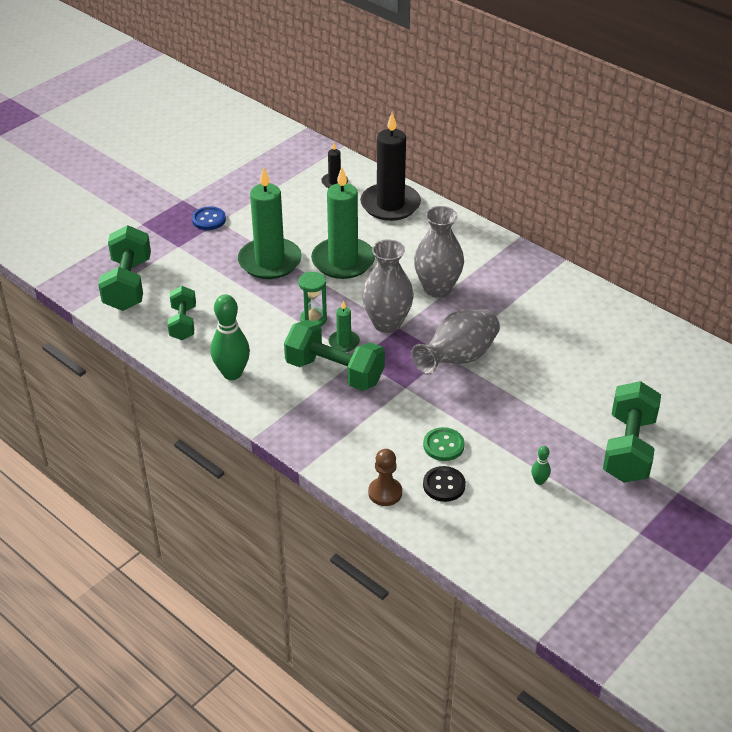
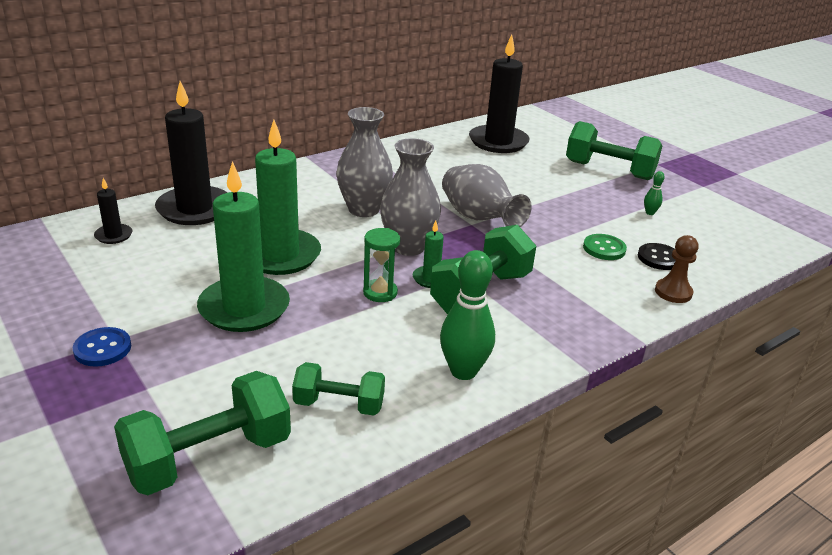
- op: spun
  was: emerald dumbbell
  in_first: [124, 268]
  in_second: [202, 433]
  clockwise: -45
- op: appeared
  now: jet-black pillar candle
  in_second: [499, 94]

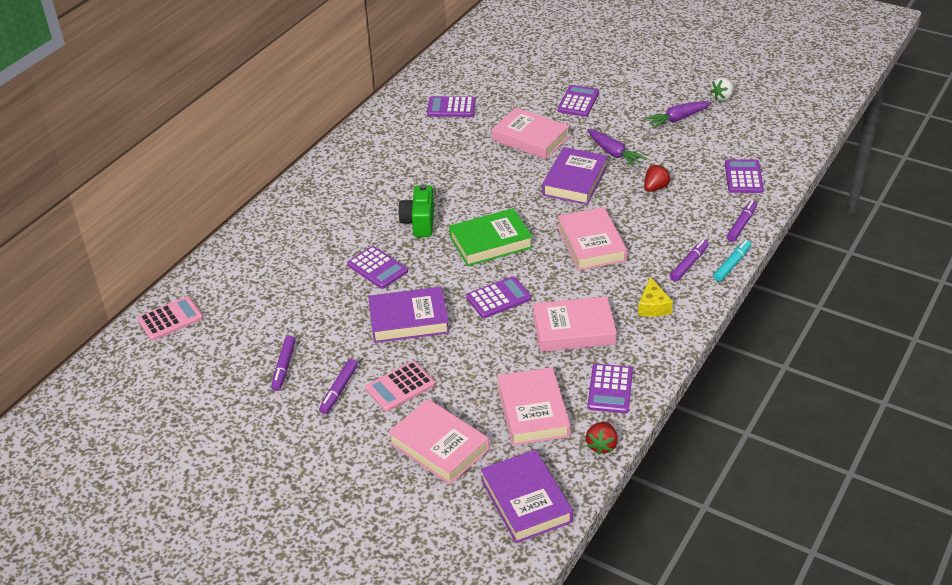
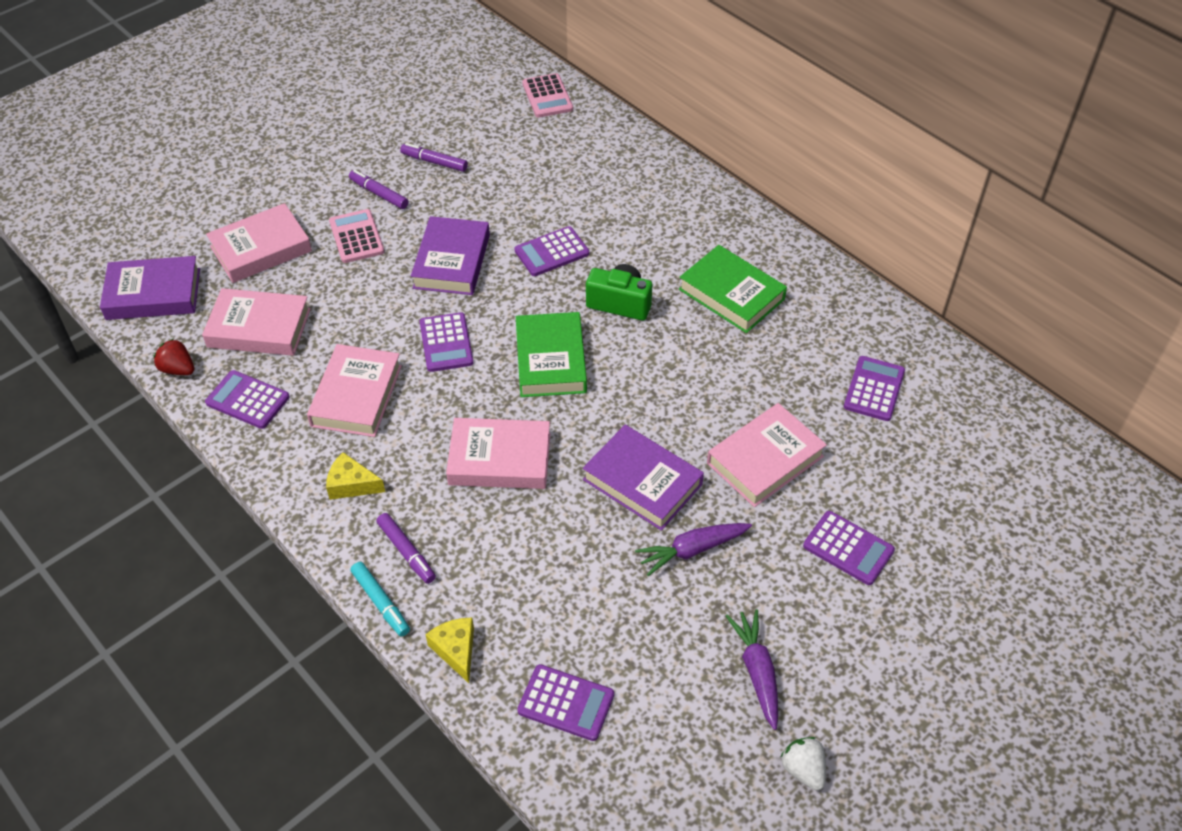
- op: exchanged
  was: purple marker
  now: bright yellow cheese wedge
  in_first: [742, 221]
  in_second: [449, 650]
- op: appeared
  now: emerald hardback
  in_second: [733, 289]
- op: missing
  was: red berry
  in_first: [657, 178]

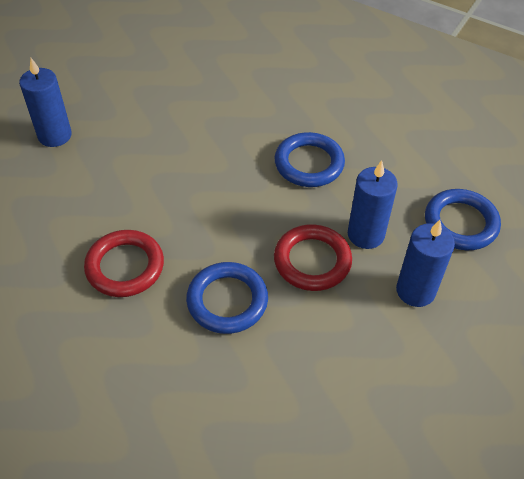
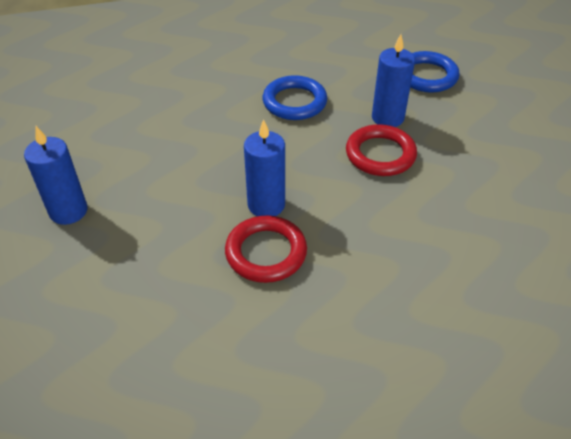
- op: relocated
  was: royal blue pillar candle
  in_first: [425, 263]
  in_second: [264, 167]
- op: missing
  was: royal blue ring
  in_first: [227, 298]

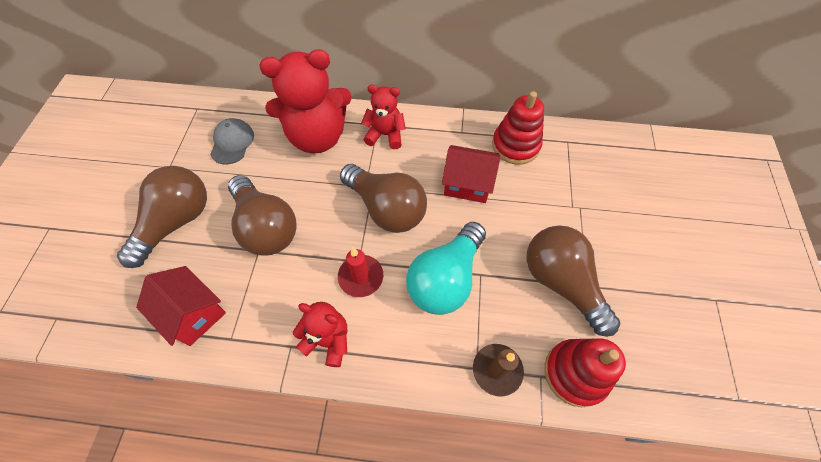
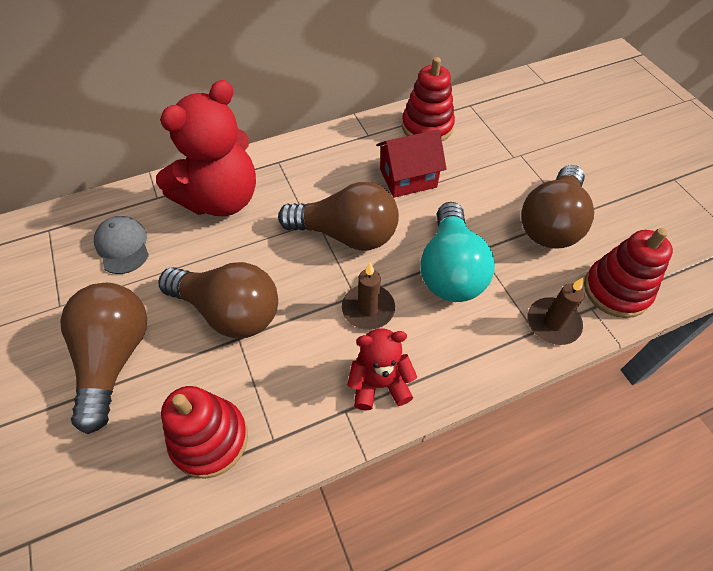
- op: exchanged
  was: red house
  now: red stacking toy
  in_first: [181, 306]
  in_second: [204, 432]
- op: colour
  was: red pillar candle
  now: dark brown pillar candle
  in_first: [360, 272]
  in_second: [368, 296]
- op: spun
  was: dark brown lightbulb
  in_first: [573, 281]
  in_second: [557, 207]
  clockwise: -90
- op: missing
  was: red teddy
  in_first: [383, 117]

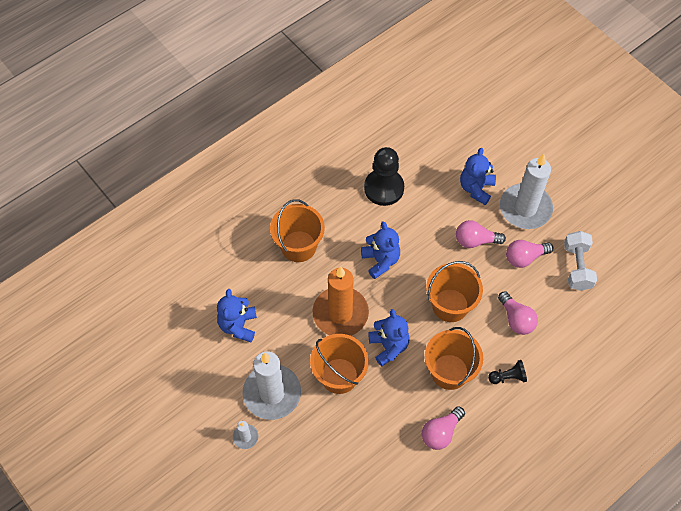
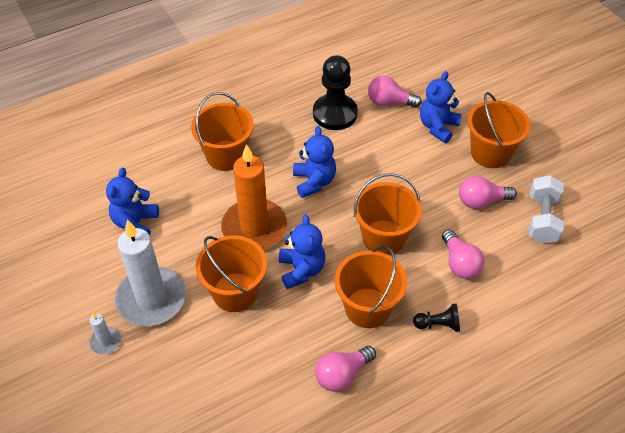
- op: relocated
  was: pink lightbulb
  in_first: [481, 234]
  in_second: [395, 92]
- op: exchanged
  was: white pillar candle
  now: bright orange sand bucket
  in_first: [526, 191]
  in_second: [498, 130]

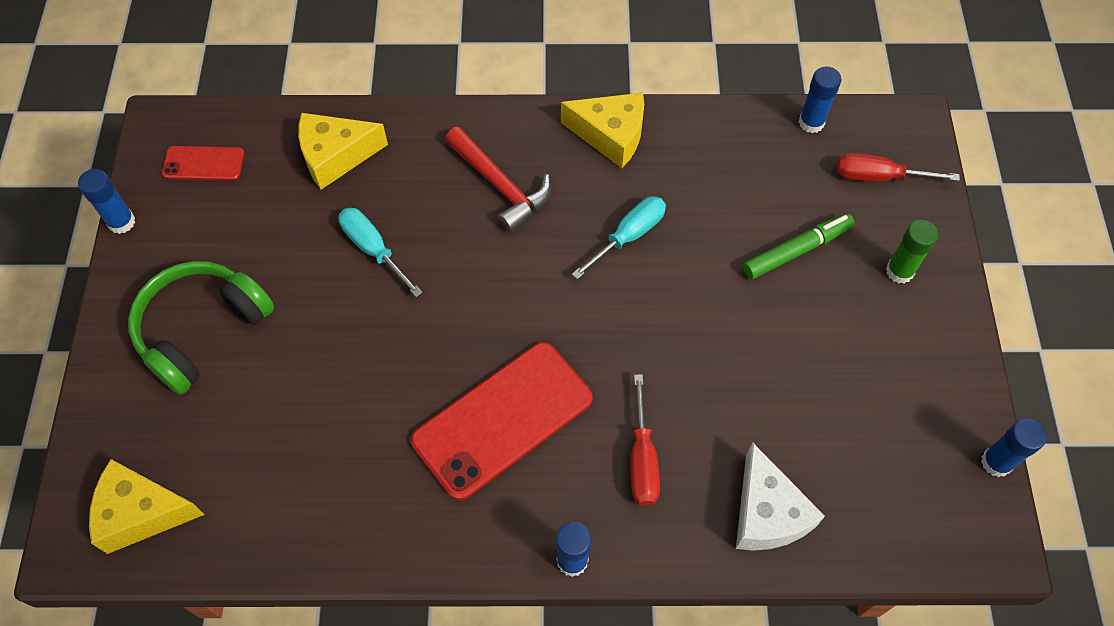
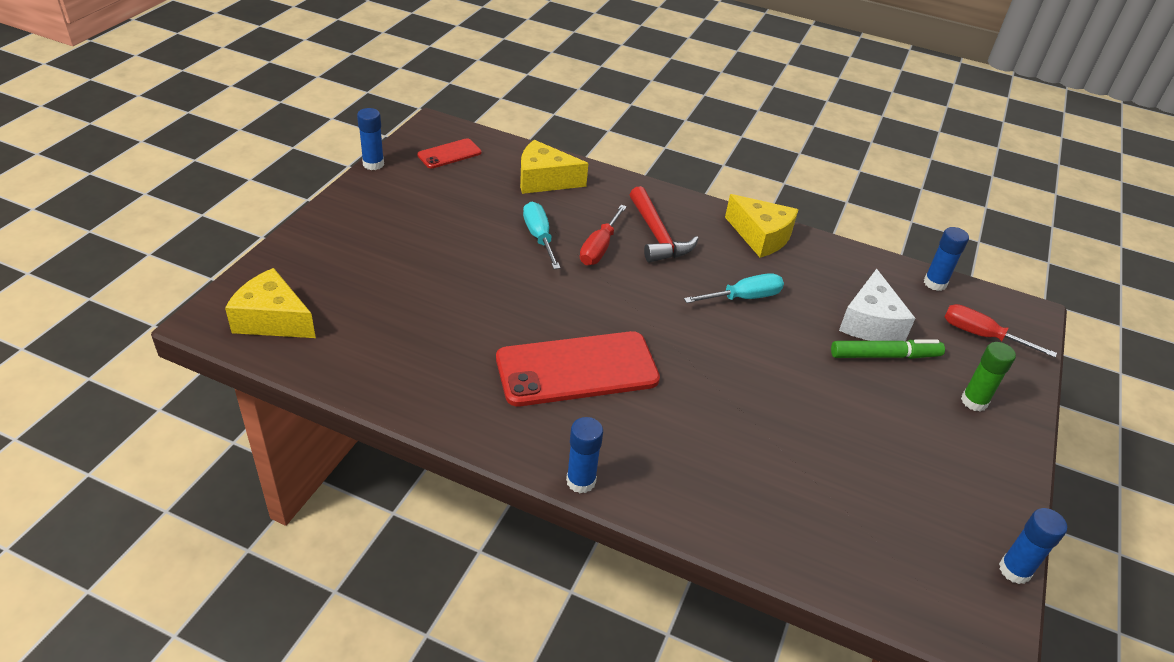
- op: spun
  was: red smartphone
  in_first: [203, 163]
  in_second: [449, 153]
  clockwise: -60
- op: relocated
  was: red screwdriver
  in_first: [645, 440]
  in_second: [603, 235]
- op: relocated
  was: white cheese wedge
  in_first: [780, 496]
  in_second: [877, 305]
- op: missing
  was: emerald headphones
  in_first: [201, 328]

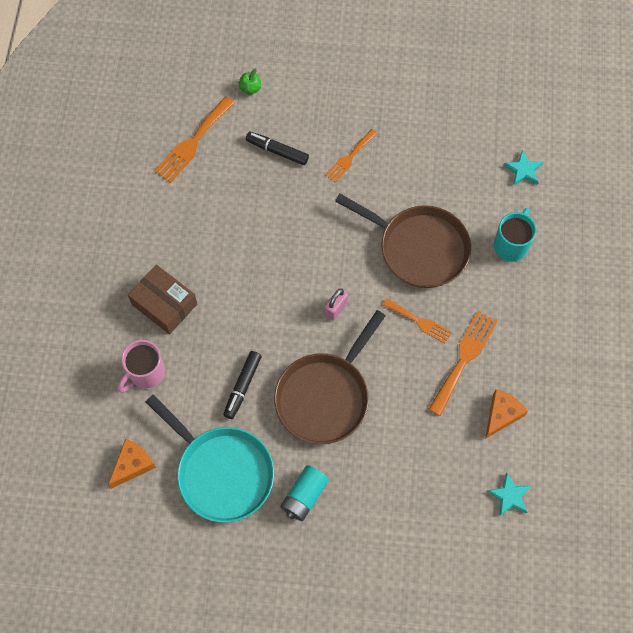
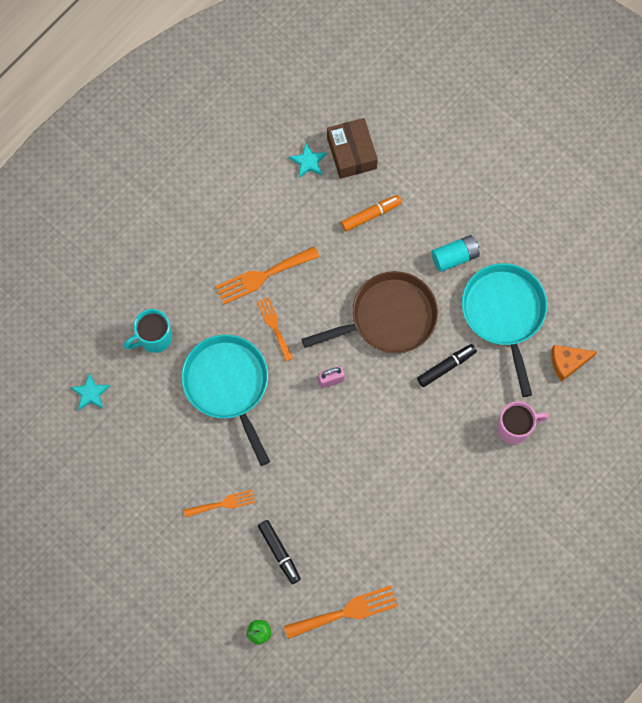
- op: colour
  was: dark brown skillet
  now: aqua skillet
  in_first: [403, 241]
  in_second: [225, 400]
- op: relocated
  was: dark brown box
  in_first: [162, 299]
  in_second: [352, 148]
- op: appeared
  now: bright orange marker
  in_second: [371, 213]
- op: missing
  was: bright orange cheese wedge
  in_first: [506, 414]

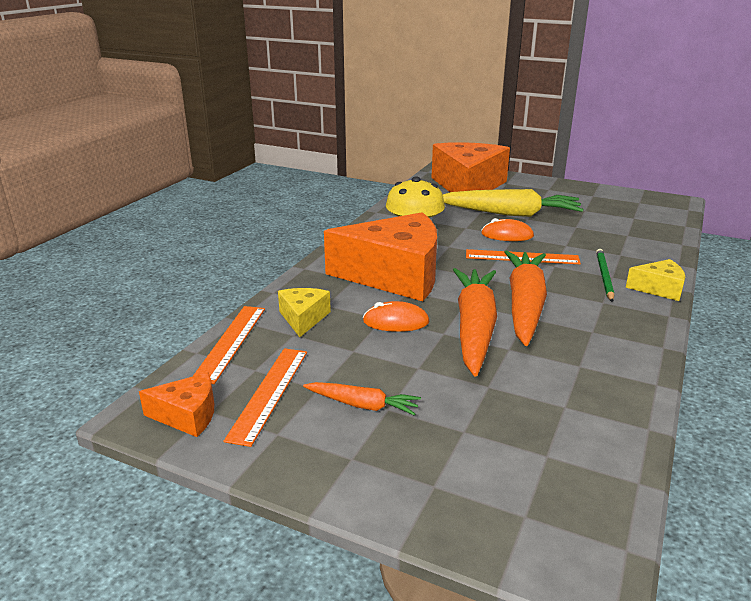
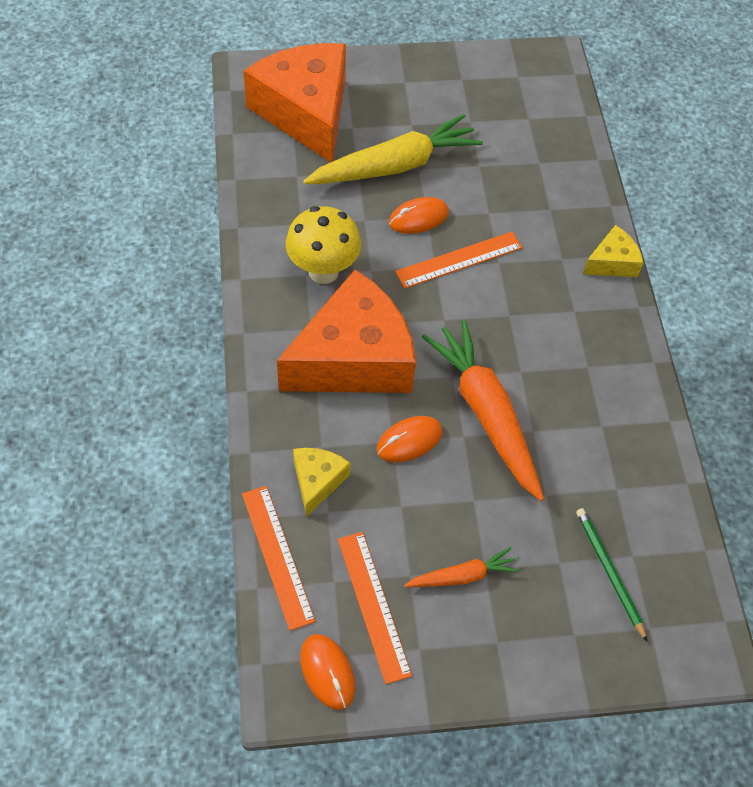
- op: spun
  was: bright yellow cheese wedge
  in_first: [304, 312]
  in_second: [322, 482]
  clockwise: 45
- op: exchanged
  was: bright orange cheese wedge
  now: bright orange PC mouse
  in_first: [176, 404]
  in_second: [327, 672]
- op: relocated
  was: emerald pencil
  in_first: [605, 275]
  in_second: [611, 574]
- op: missing
  was: bright orange toy carrot
  in_first: [526, 298]

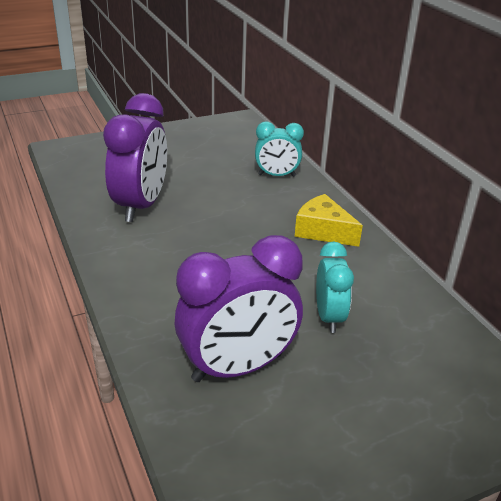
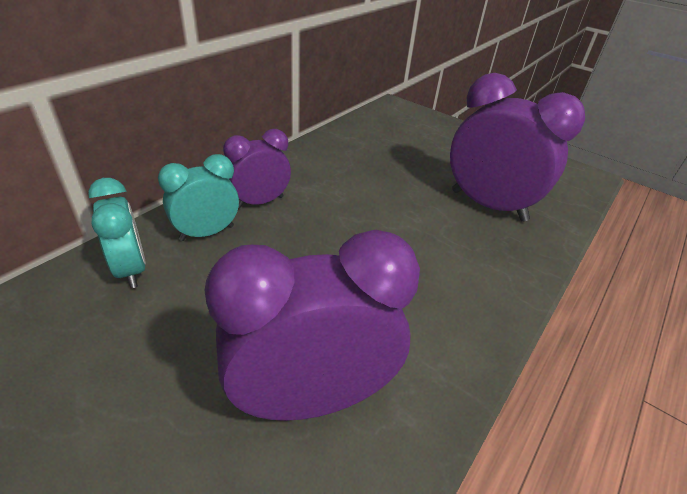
- op: relocated
  was: aqua alarm clock
  in_first: [335, 287]
  in_second: [198, 197]
- op: exchanged
  was: bright yellow cheese wedge
  now: purple alarm clock
  in_first: [329, 220]
  in_second: [257, 168]

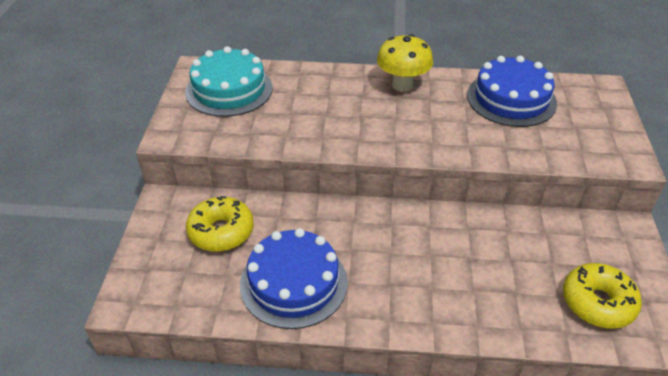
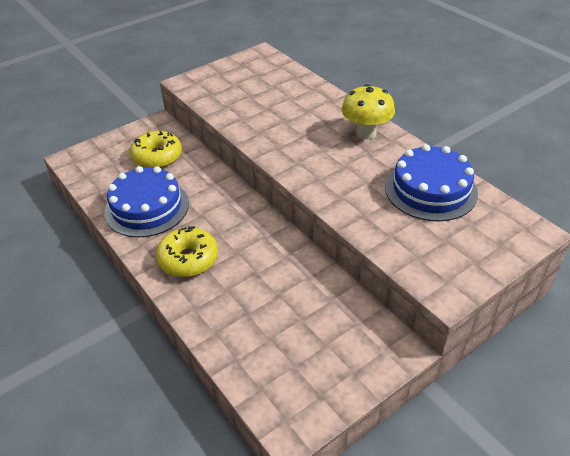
- op: relocated
  was: bright yellow donut
  in_first: [602, 296]
  in_second: [187, 251]
- op: missing
  was: aqua gateau
  in_first: [229, 81]

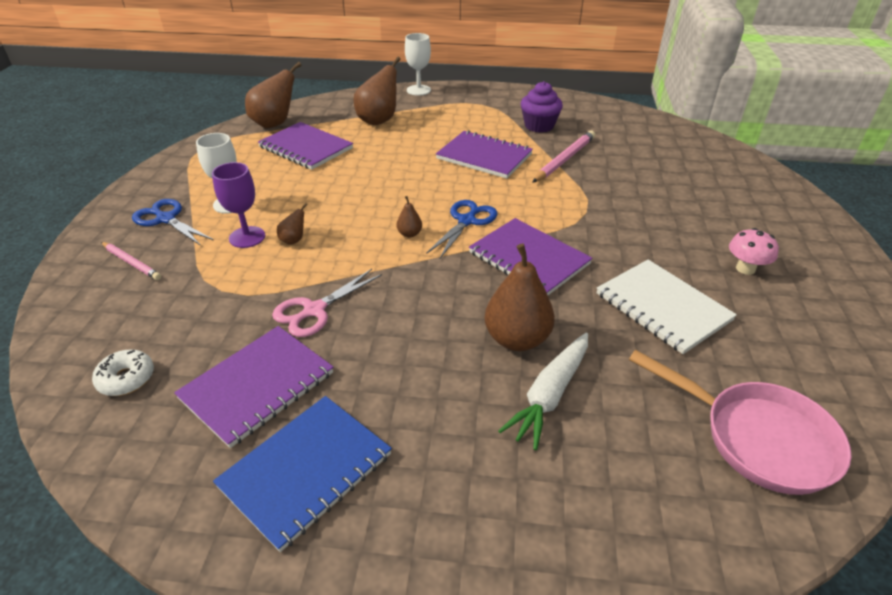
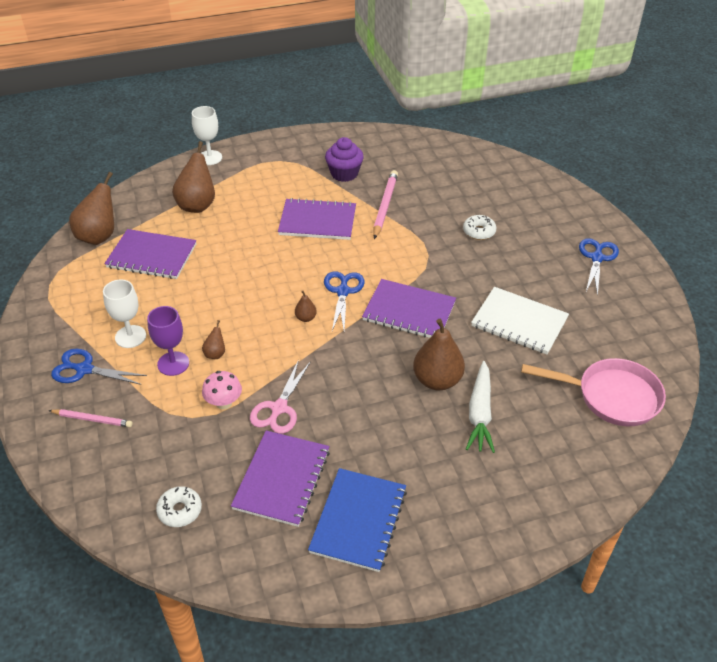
- op: relocated
  was: pink fungus
  in_first: [754, 251]
  in_second: [222, 390]
- op: appeared
  now: white donut
  in_second: [479, 227]
- op: appeared
  now: royal blue shears
  in_second: [599, 267]

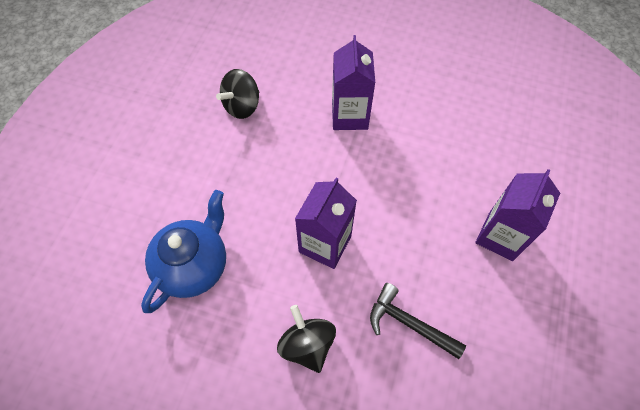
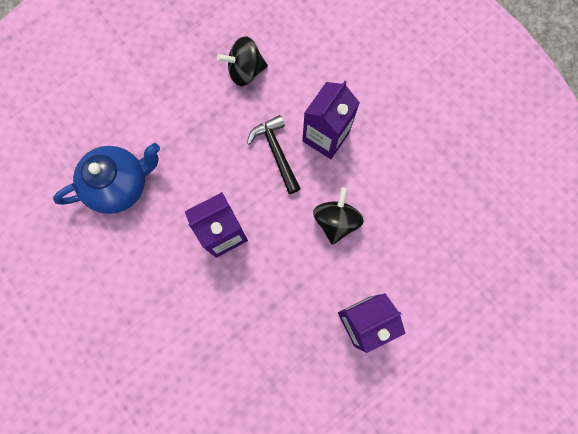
- op: relocated
  was: jet-black carpenter's hammer
  in_first: [418, 321]
  in_second: [274, 154]
- op: relocated
  was: jet-black whirligig
  in_first: [306, 339]
  in_second: [338, 216]

